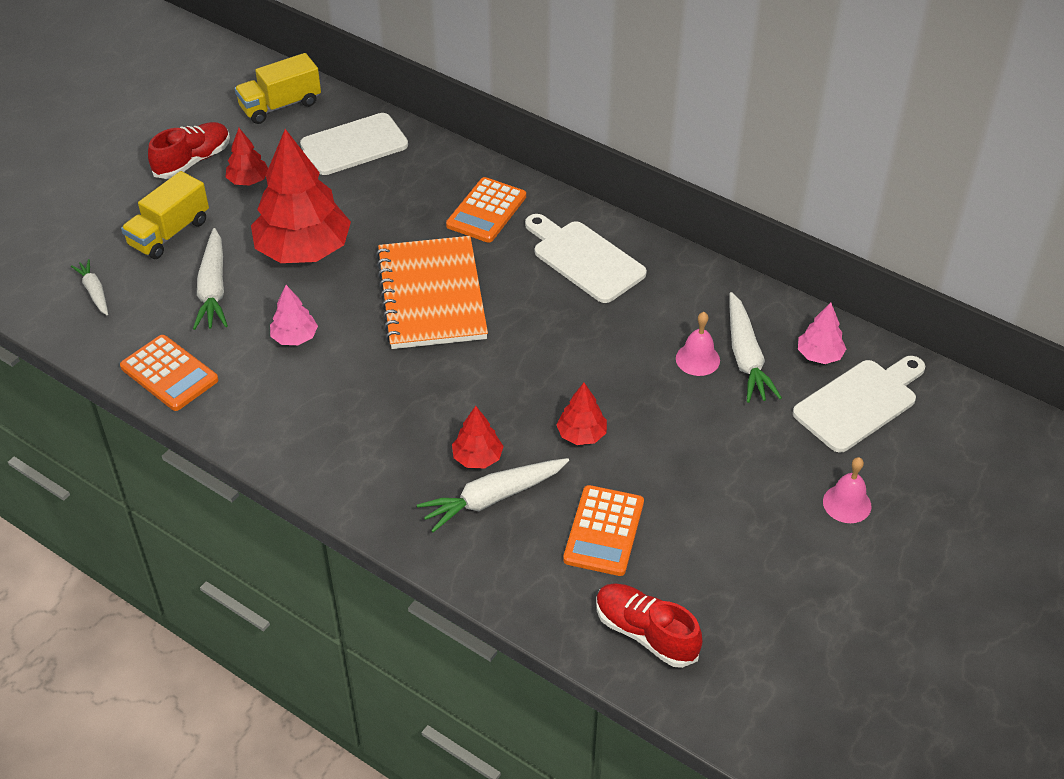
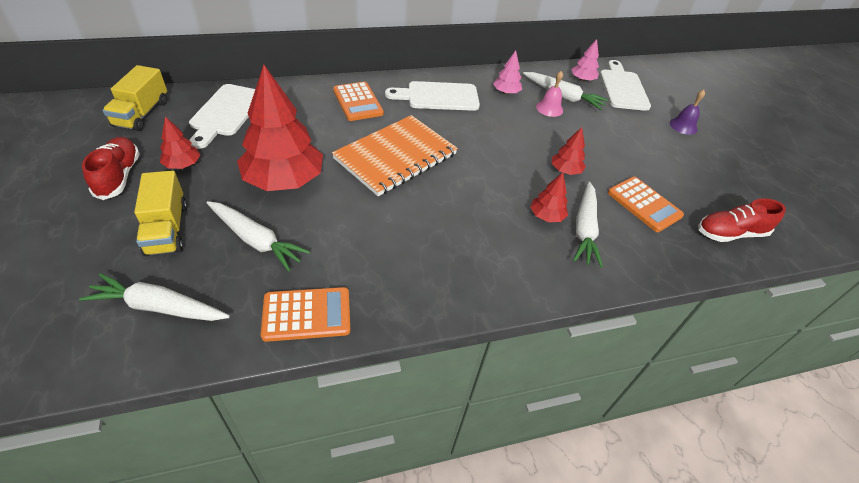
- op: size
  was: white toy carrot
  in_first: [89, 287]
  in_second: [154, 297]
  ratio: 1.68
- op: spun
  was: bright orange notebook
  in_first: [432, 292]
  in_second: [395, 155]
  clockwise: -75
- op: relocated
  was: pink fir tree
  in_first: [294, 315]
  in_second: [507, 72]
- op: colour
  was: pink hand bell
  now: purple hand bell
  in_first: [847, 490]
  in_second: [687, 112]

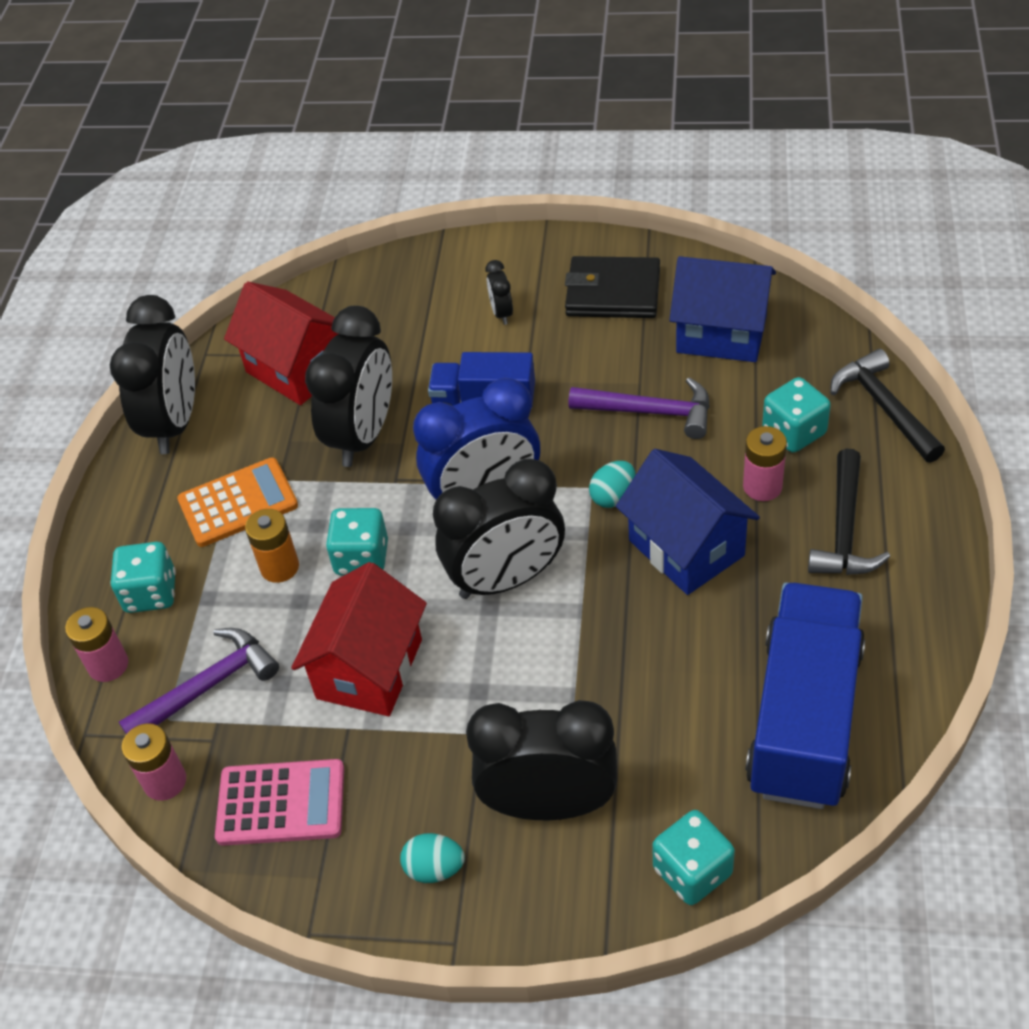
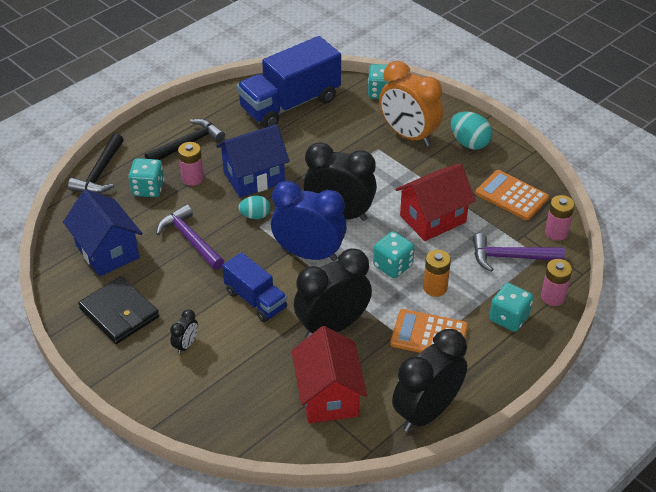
- op: spun
  was: royal blue house
  in_first: [688, 522]
  in_second: [253, 161]
  clockwise: 60
- op: colour
  was: jet-black alarm clock
  now: bright orange alarm clock
  in_first: [541, 760]
  in_second: [411, 103]
- op: size
  was: aqua egg shape
  in_first: [432, 858]
  in_second: [471, 131]
  ratio: 1.54
- op: colour
  was: pink adding machine
  now: bright orange adding machine
  in_first: [279, 802]
  in_second: [512, 195]

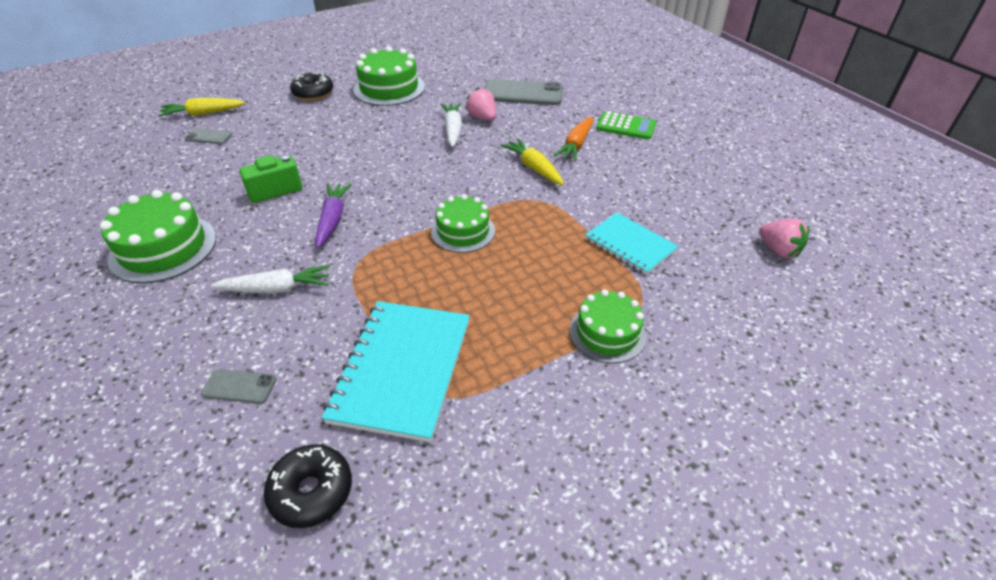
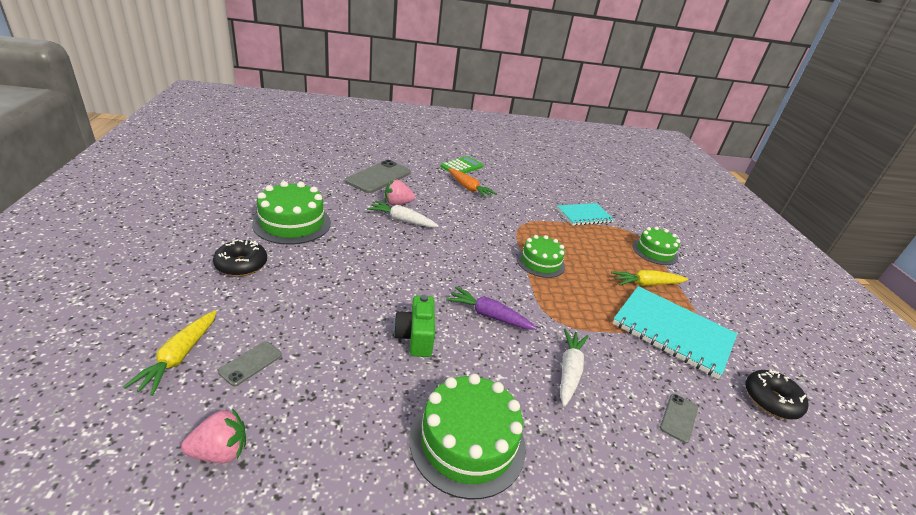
- op: relocated
  was: pink berry
  in_first: [784, 238]
  in_second: [213, 435]
- op: relocated
  was: bright yellow toy carrot
  in_first: [532, 161]
  in_second: [649, 278]

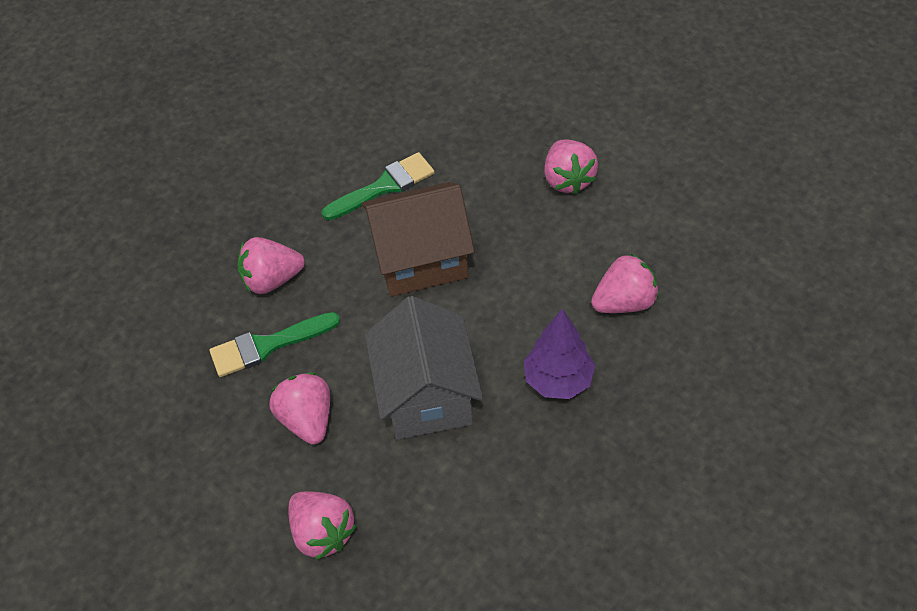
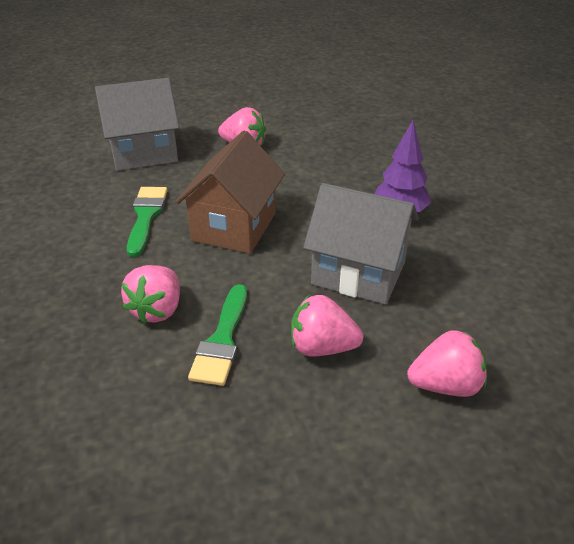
- op: appeared
  now: ash-grey house
  in_second: [137, 124]
- op: missing
  was: pink berry
  in_first: [625, 283]

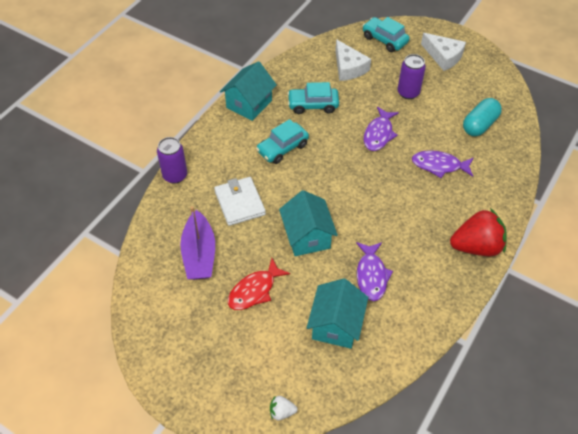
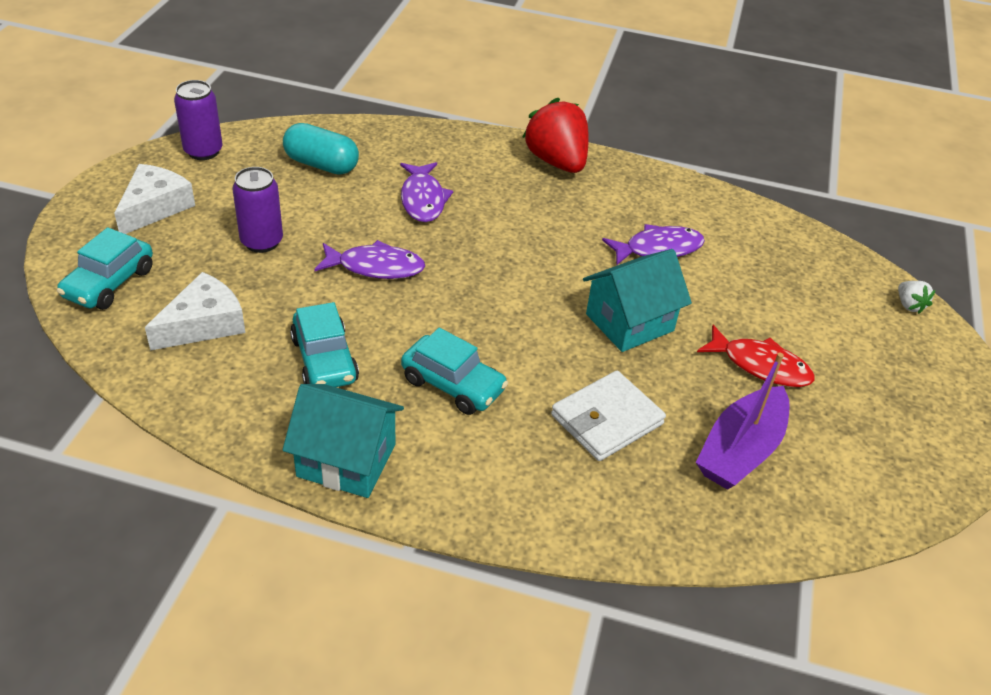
- op: relocated
  was: purple can
  in_first: [172, 160]
  in_second: [198, 120]
- op: spun
  was: purple sailboat
  in_first: [197, 243]
  in_second: [743, 421]
  clockwise: 150
- op: missing
  was: aqua house
  in_first: [337, 313]

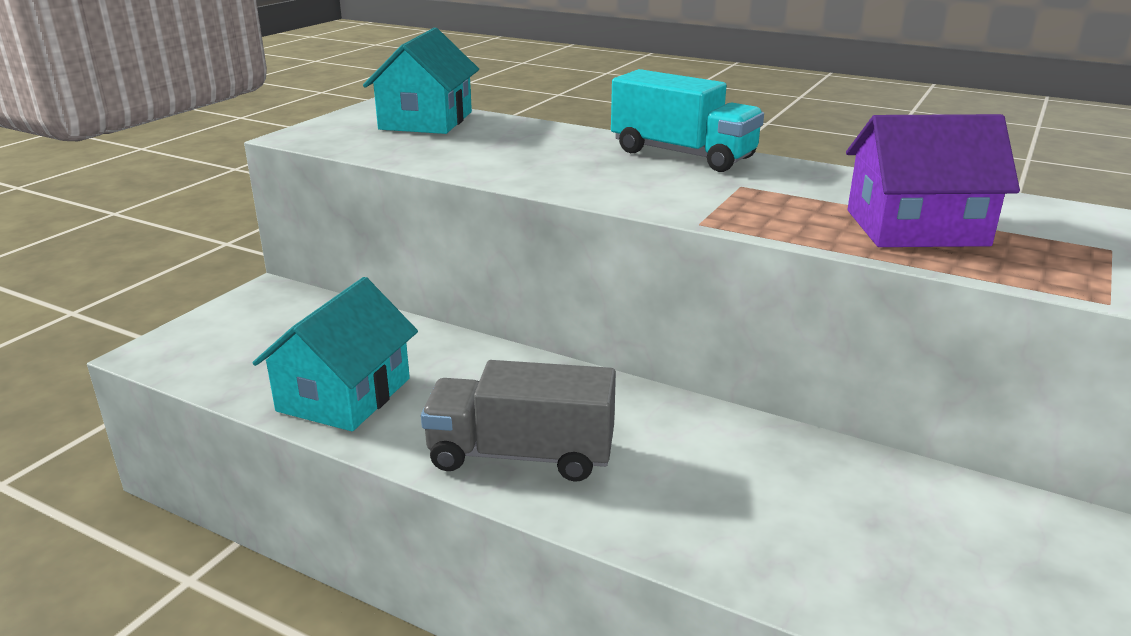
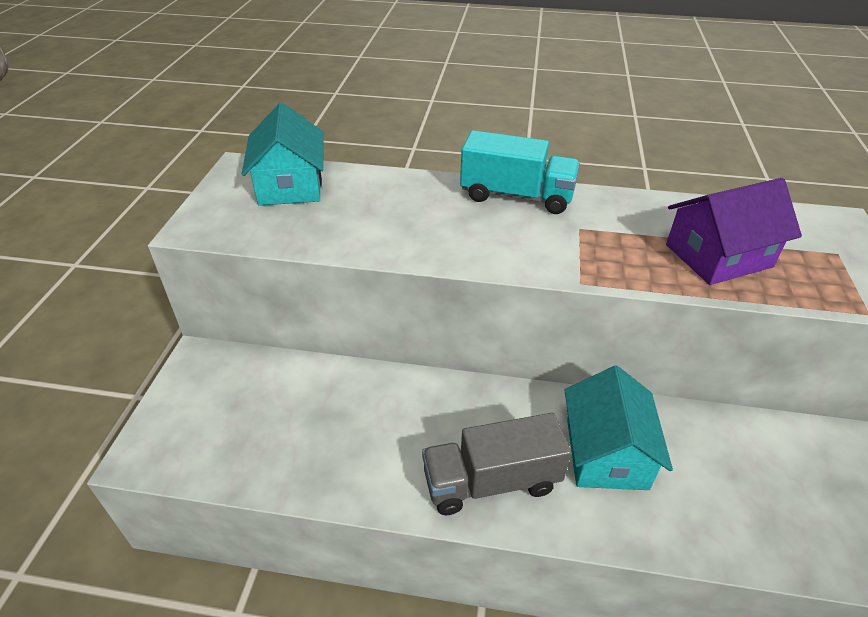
- op: relocated
  was: aqua house
  in_first: [335, 354]
  in_second: [619, 428]

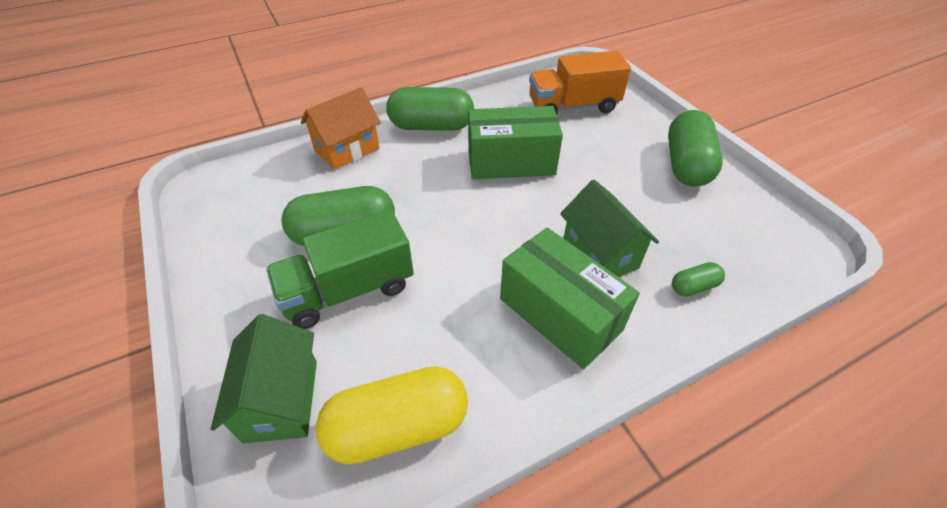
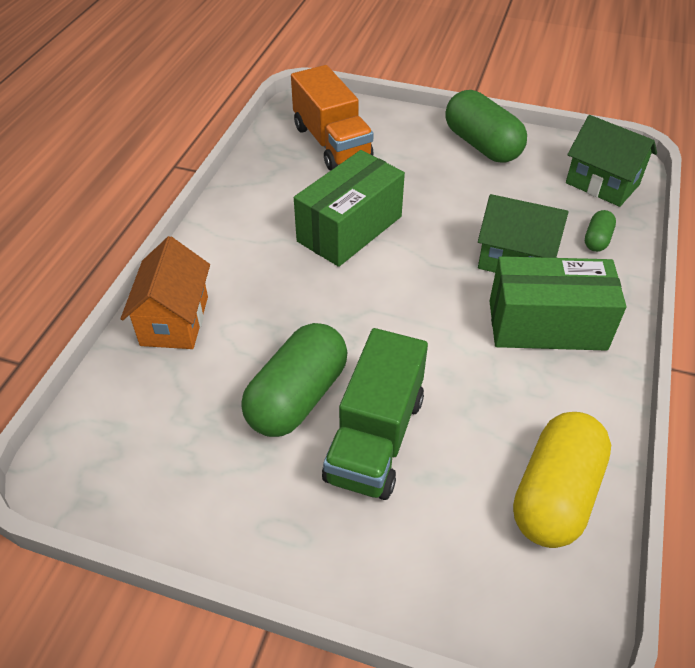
- op: spun
  was: bright orange toy truck
  in_first: [580, 82]
  in_second: [332, 118]
  clockwise: -60
- op: relocated
  was: emerald house
  in_first: [264, 379]
  in_second: [611, 161]
- op: missing
  was: emerald pill shape
  in_first: [430, 109]

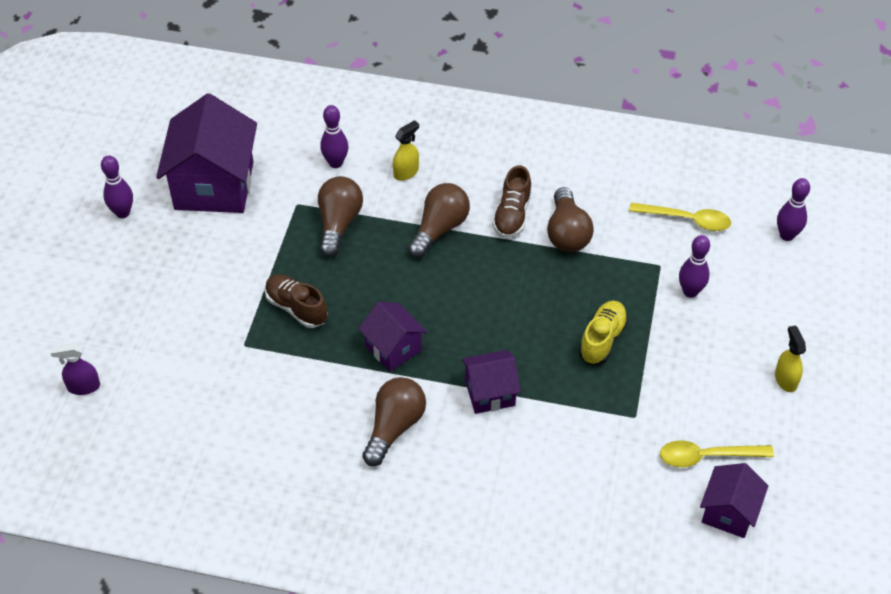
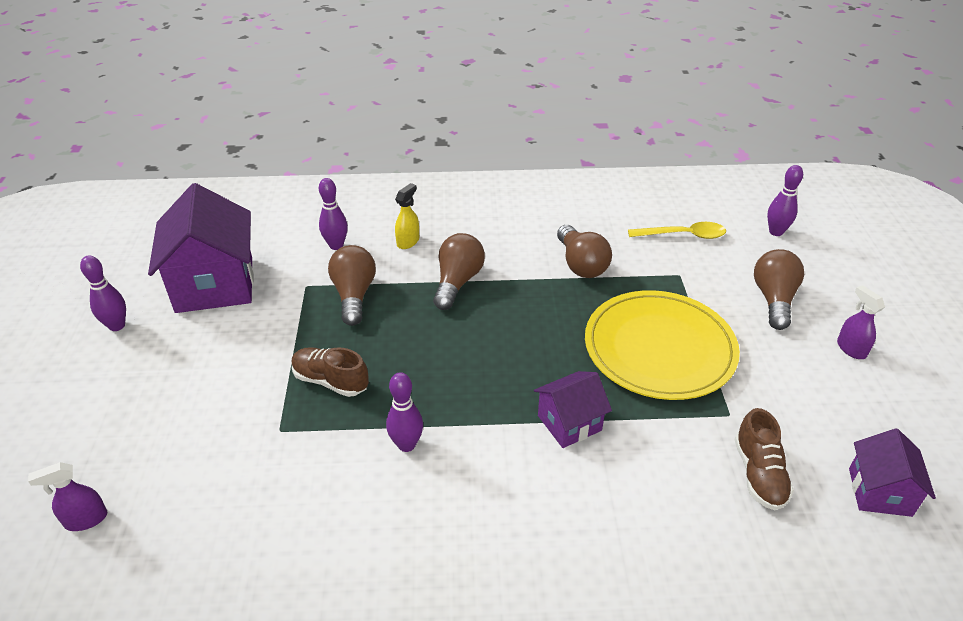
- op: relocated
  was: purple tenpin
  in_first: [694, 266]
  in_second: [404, 412]
- op: exchanged
  was: bright yellow lace-up shoe
  now: bright yellow plate
  in_first: [603, 332]
  in_second: [662, 345]
- op: relocated
  was: dark brown lace-up shoe
  in_first: [512, 202]
  in_second: [764, 459]
- op: relocated
  was: dark brown lightbulb
  in_first: [394, 421]
  in_second: [779, 289]
- op: colour
  was: bright yellow spray bottle
  now: purple spray bottle
  in_first: [790, 358]
  in_second: [861, 322]
- op: missing
  was: purple house
  in_first: [392, 336]
- op: missing
  was: bright yellow tablespoon
  in_first: [717, 453]

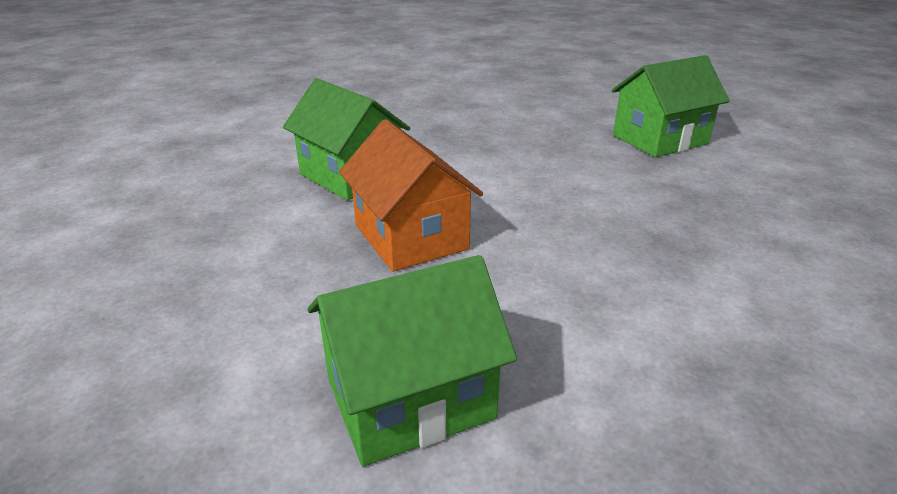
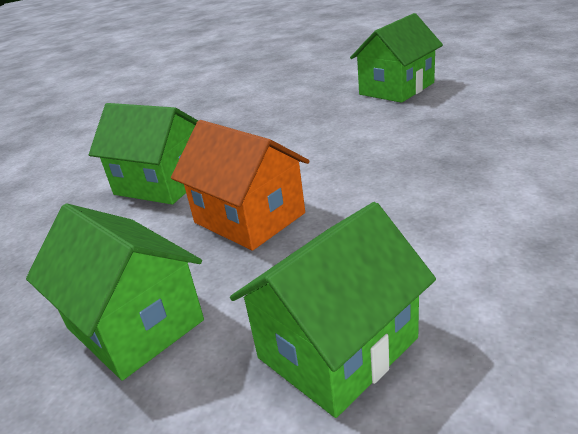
- op: appeared
  now: emerald house
  in_second: [115, 292]

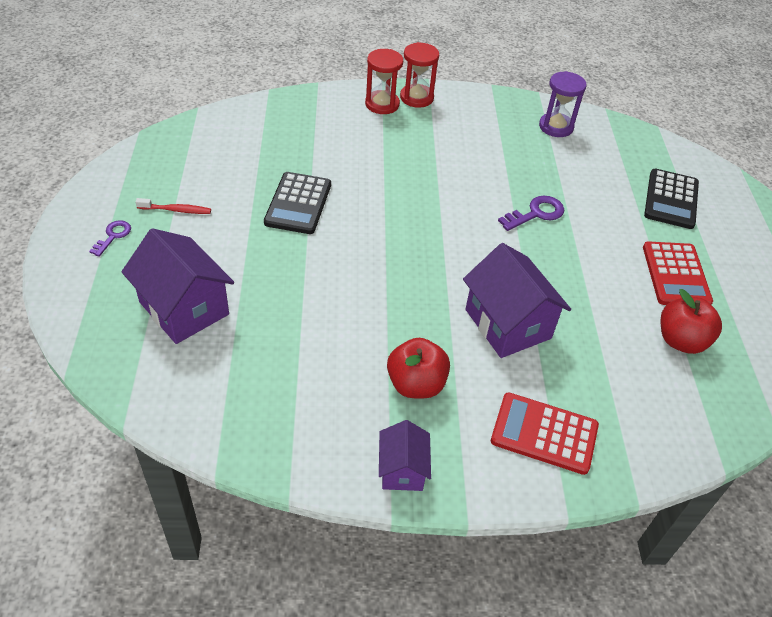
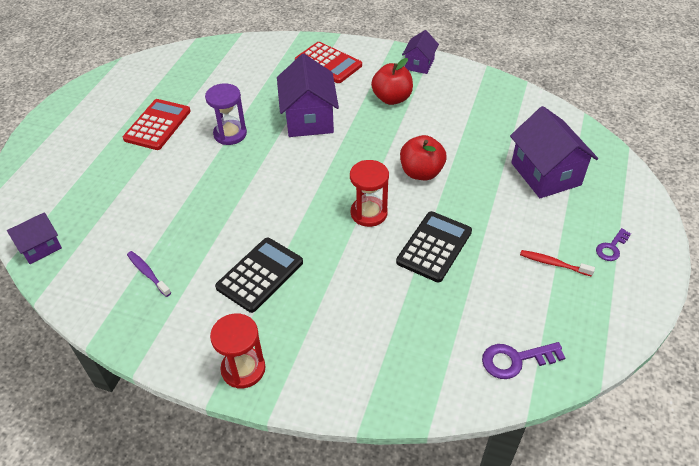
- op: appeared
  now: purple house
  in_second: [34, 238]
- op: appeared
  now: purple toothbrush
  in_second: [149, 274]
- op: relocated
  was: purple sandglass
  in_first: [562, 104]
  in_second: [226, 114]
- op: relocated
  was: jet-black adding machine
  in_first: [671, 199]
  in_second: [259, 275]
- op: relocated
  was: red sandglass
  in_first: [384, 81]
  in_second: [369, 193]
- op: relocated
  was: red apple fruit
  in_first: [691, 321]
  in_second: [423, 157]
- op: relocated
  was: purple key
  in_first: [531, 213]
  in_second: [523, 360]

